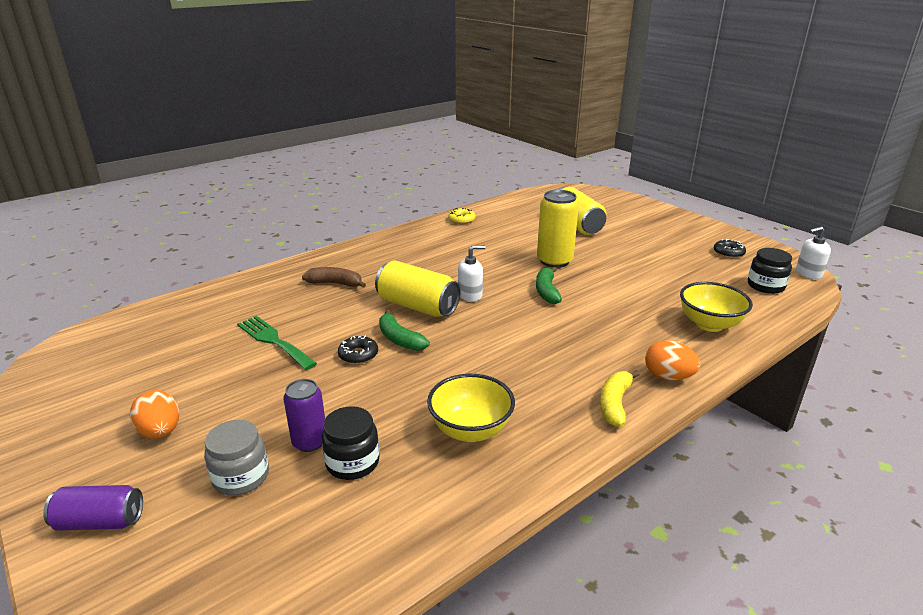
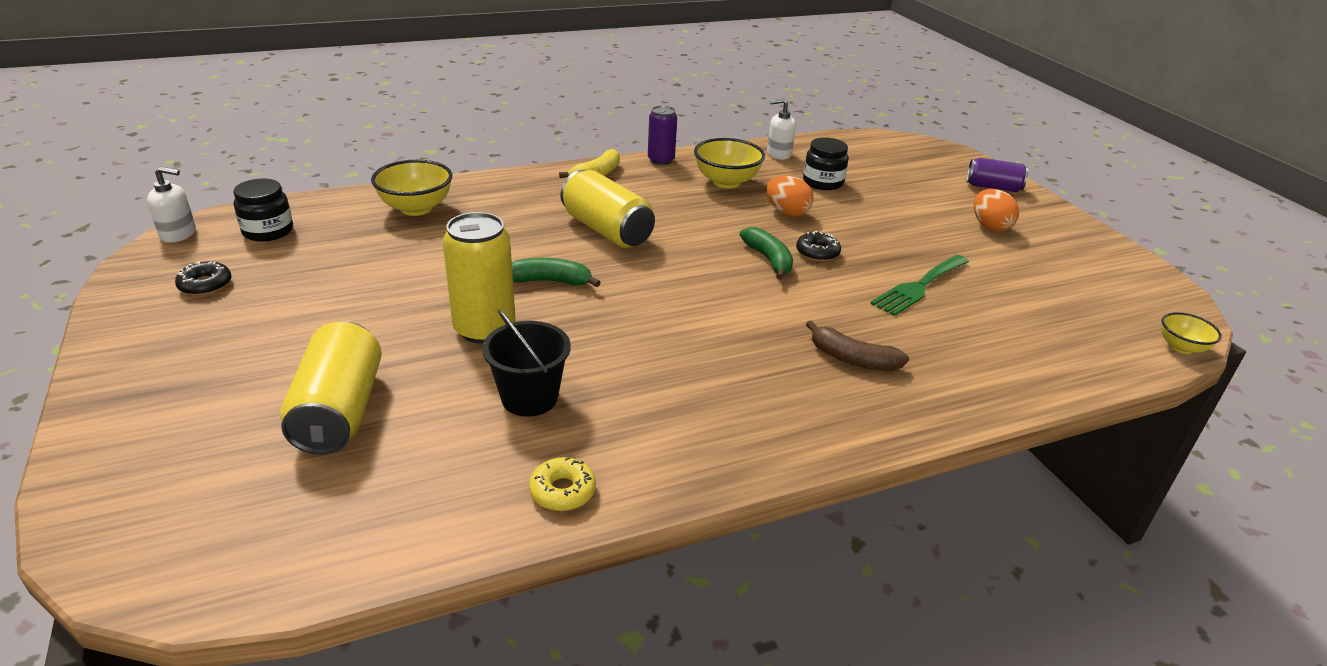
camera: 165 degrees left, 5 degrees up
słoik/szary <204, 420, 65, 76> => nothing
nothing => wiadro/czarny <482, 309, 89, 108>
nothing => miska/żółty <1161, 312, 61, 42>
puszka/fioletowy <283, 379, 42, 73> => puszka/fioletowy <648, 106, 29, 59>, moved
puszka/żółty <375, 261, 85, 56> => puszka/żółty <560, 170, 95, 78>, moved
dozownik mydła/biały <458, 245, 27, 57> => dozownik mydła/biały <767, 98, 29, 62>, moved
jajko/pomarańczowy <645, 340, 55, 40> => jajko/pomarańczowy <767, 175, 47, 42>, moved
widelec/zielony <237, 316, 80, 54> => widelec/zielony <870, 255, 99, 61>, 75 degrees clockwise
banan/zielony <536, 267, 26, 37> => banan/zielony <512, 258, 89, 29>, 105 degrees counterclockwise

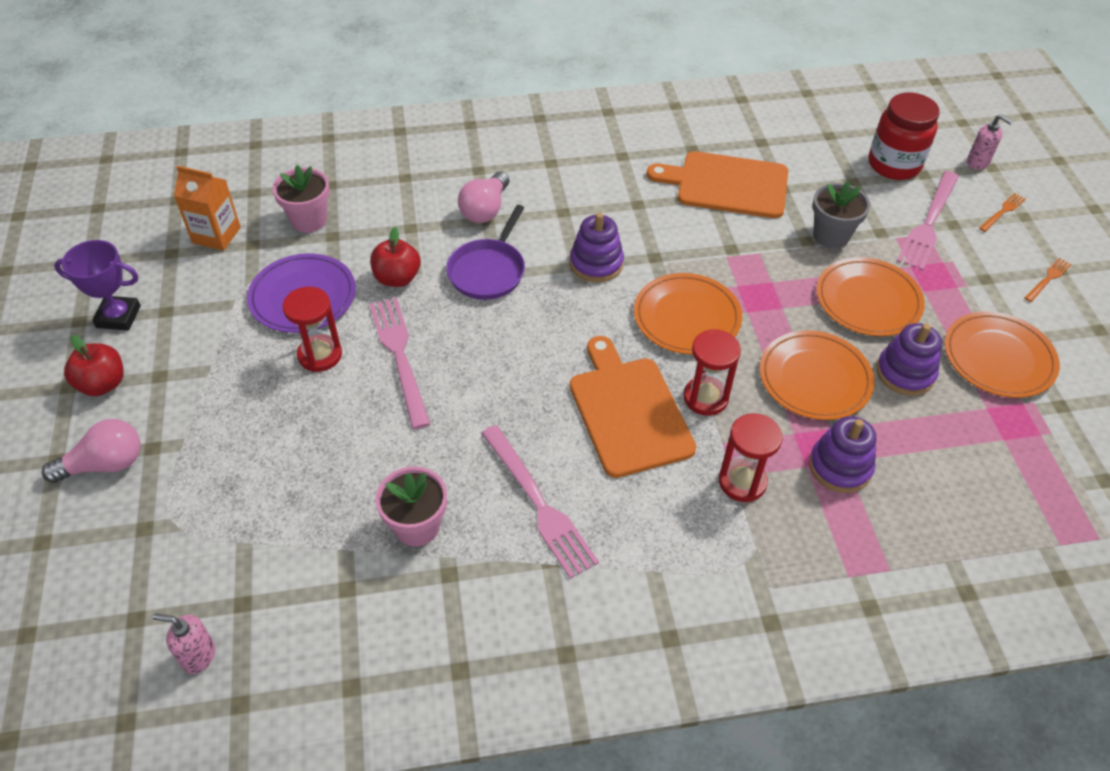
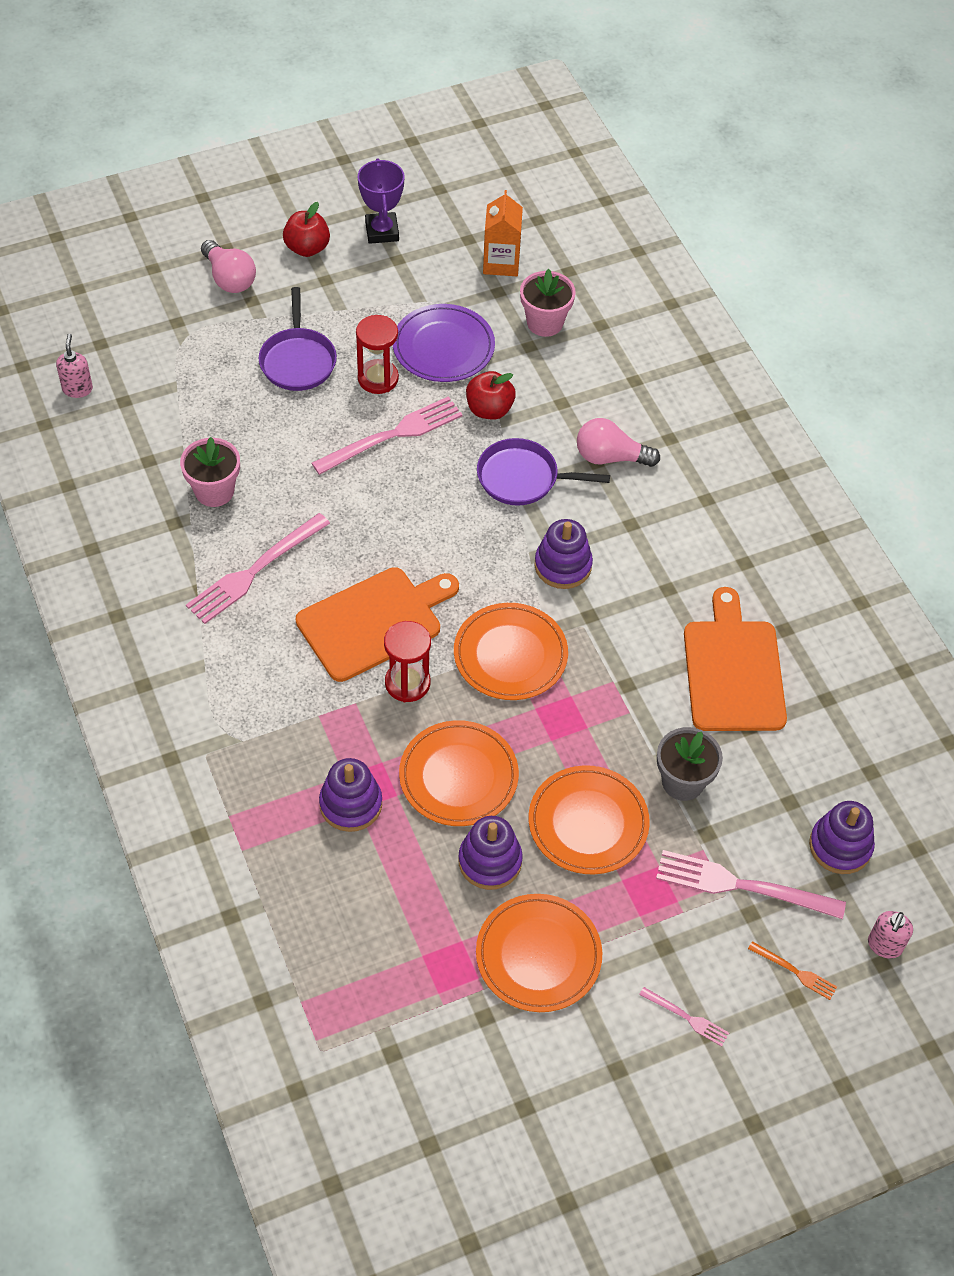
camera: 75 degrees right, 5 degrees up
klepsydra/czerwony <719, 413, 63, 89> => nothing
nothing => patelnia/fioletowy <259, 287, 78, 104>
słoik/czerwony <869, 92, 71, 88> => zabawka nakładanka/fioletowy <809, 801, 66, 73>
widelec/pomarańczowy <1024, 258, 48, 44> => widelec/różowy <639, 987, 90, 60>

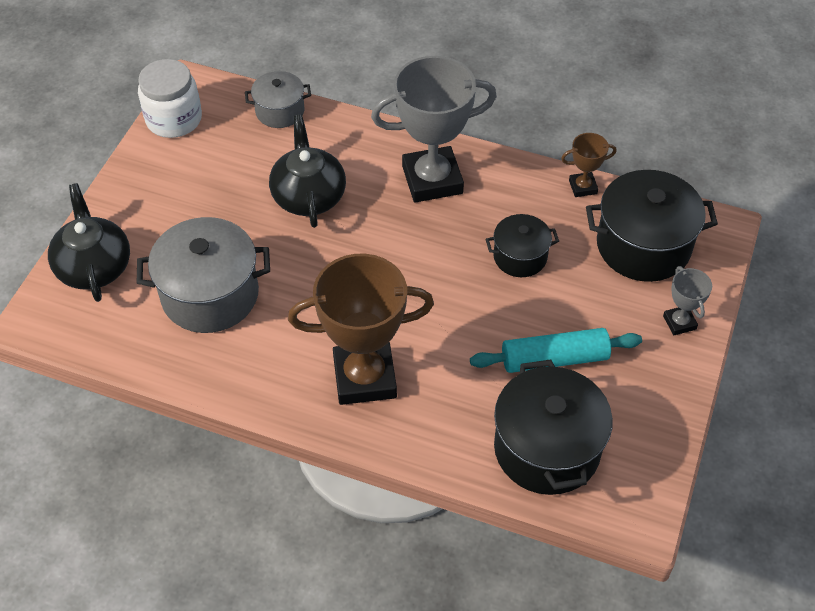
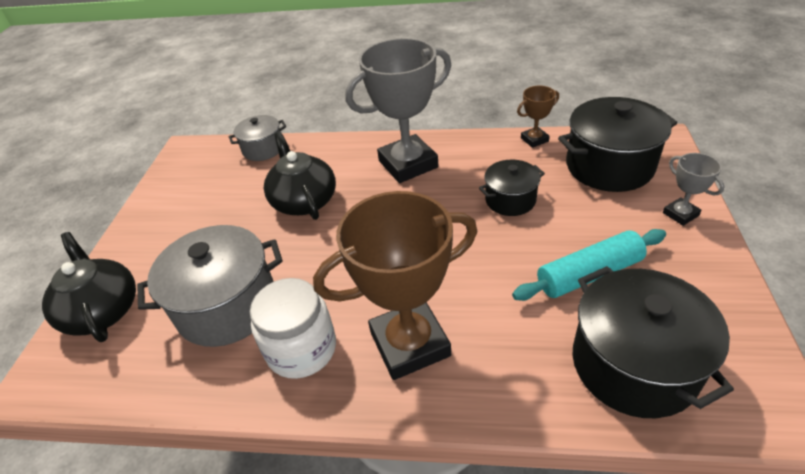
camera: 10 degrees left, 10 degrees down
słoik/biały <138, 59, 64, 79> => słoik/biały <250, 278, 86, 101>, moved

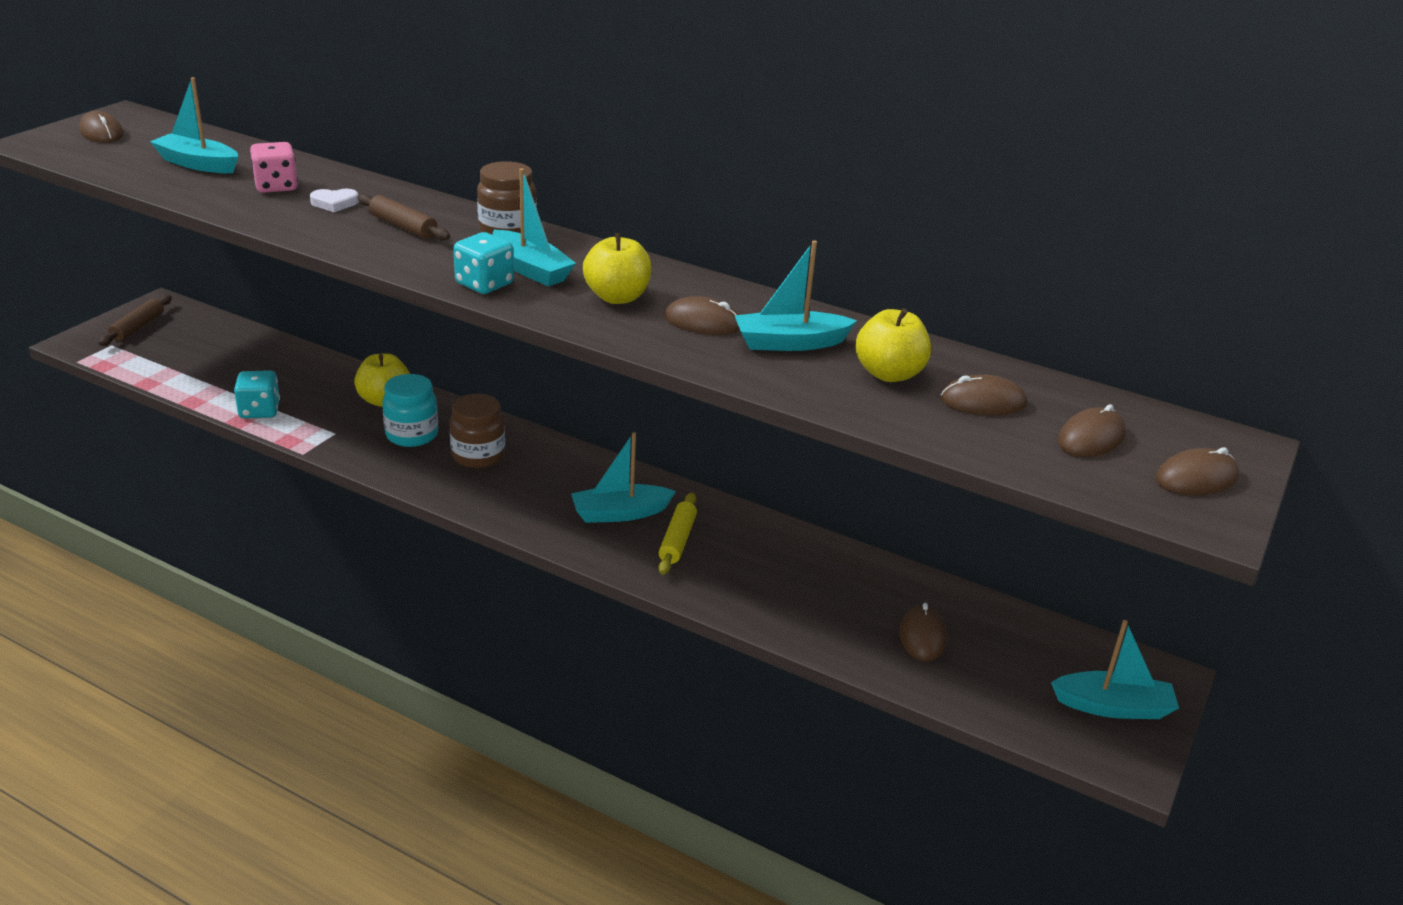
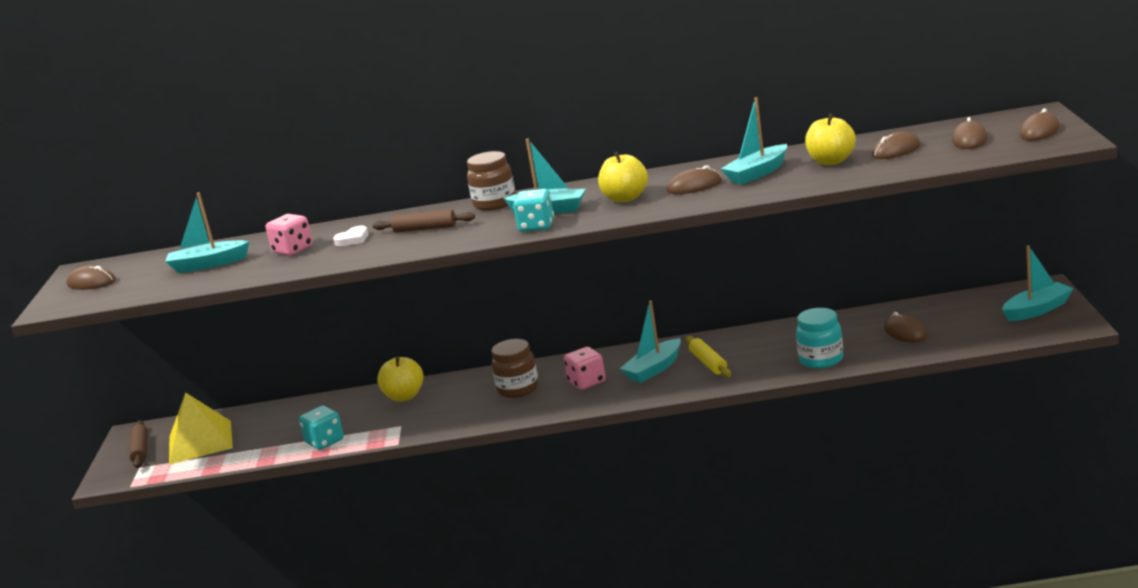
camera: 25 degrees left, 10 degrees down
nothing => piramida/żółty <169, 392, 64, 73>
nothing => kostka do gry/różowy <564, 347, 42, 43>
słoik/turkusowy <382, 374, 56, 73> => słoik/turkusowy <796, 308, 47, 61>, moved

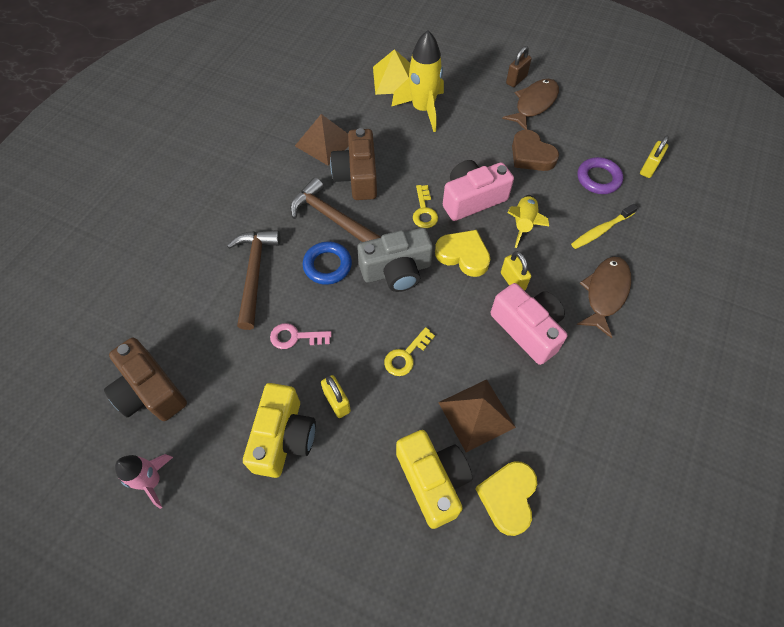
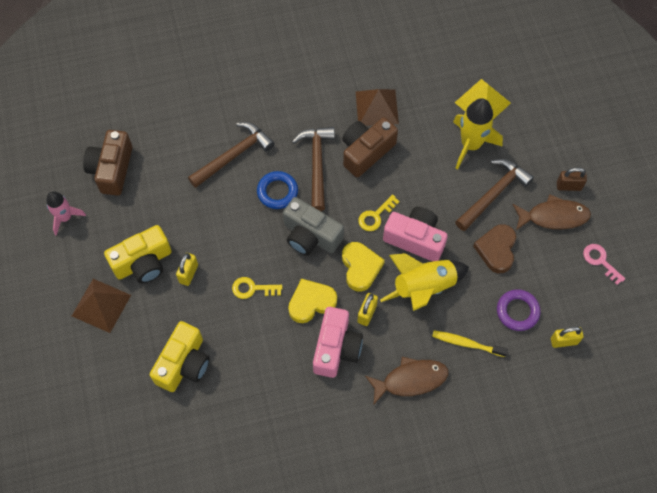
camera: 50 degrees right, 5 degrees up
nothing => młotek/brązowy <455, 159, 79, 72>
klucz/różowy <270, 323, 62, 26> => klucz/różowy <583, 244, 42, 41>, moved
piramida/brązowy <438, 379, 78, 73> => piramida/brązowy <72, 279, 59, 54>, moved
serce/żółty <475, 461, 62, 75> => serce/żółty <288, 279, 49, 44>, moved
rakieta/żółty <507, 195, 42, 53> => rakieta/żółty <380, 253, 89, 58>, x1.57

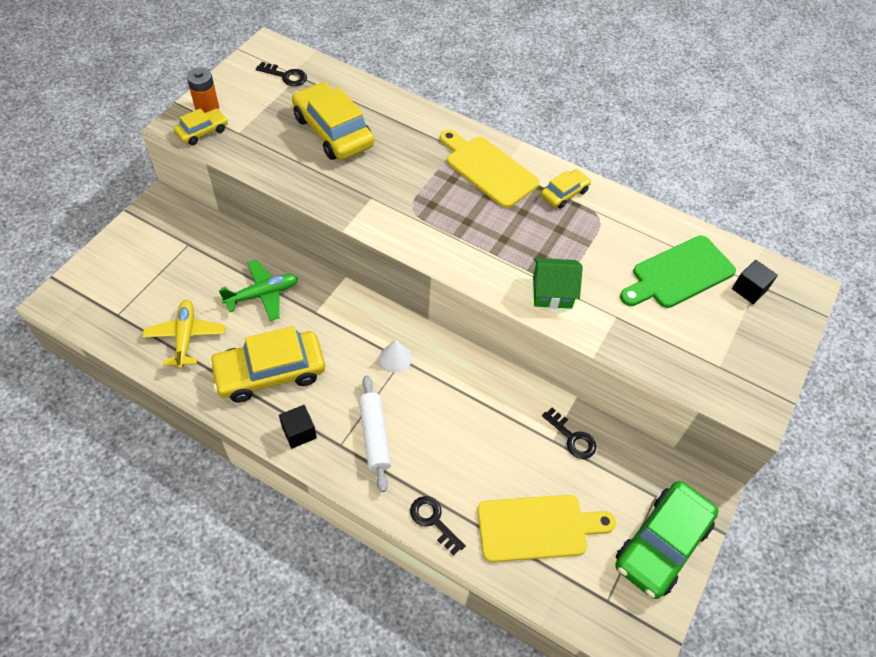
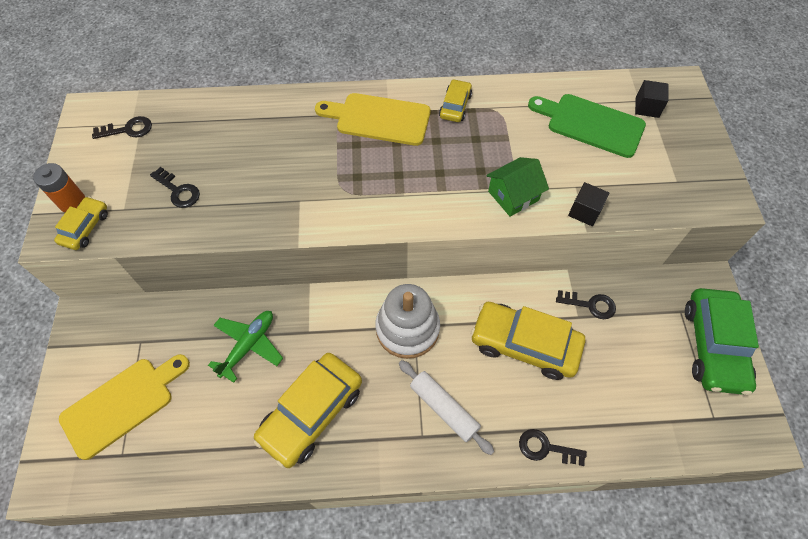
camera: 30 degrees left, 5 degrees up
samolot/żółty <142, 300, 83, 69> => nothing
nothing => klucz/czarny <150, 167, 50, 41>
sześcian/czarny <279, 405, 38, 44> => sześcian/czarny <568, 182, 42, 44>, moved
samochód/żółty <292, 82, 82, 78> => samochód/żółty <470, 302, 115, 78>, moved
deska do krojenia/żółty <477, 495, 139, 67> => deska do krojenia/żółty <59, 354, 131, 106>, moved
stożek/biały <379, 339, 33, 33> => zabawka nakładanka/biały <376, 284, 64, 75>
deska do krojenia/zielony <620, 235, 116, 73> => deska do krojenia/zielony <528, 94, 118, 64>, 90 degrees clockwise

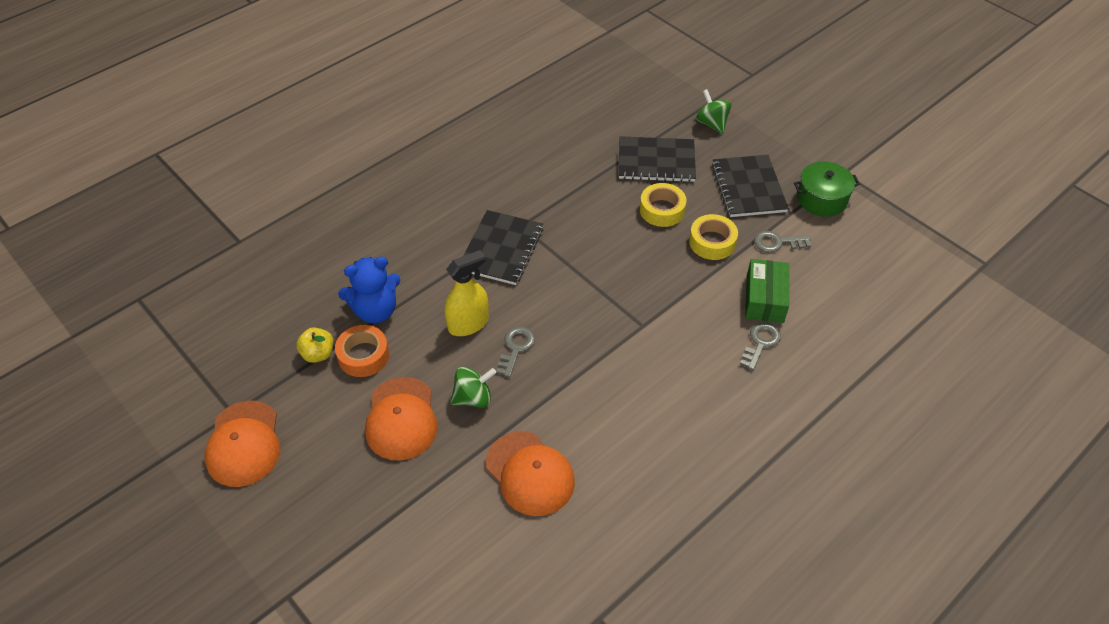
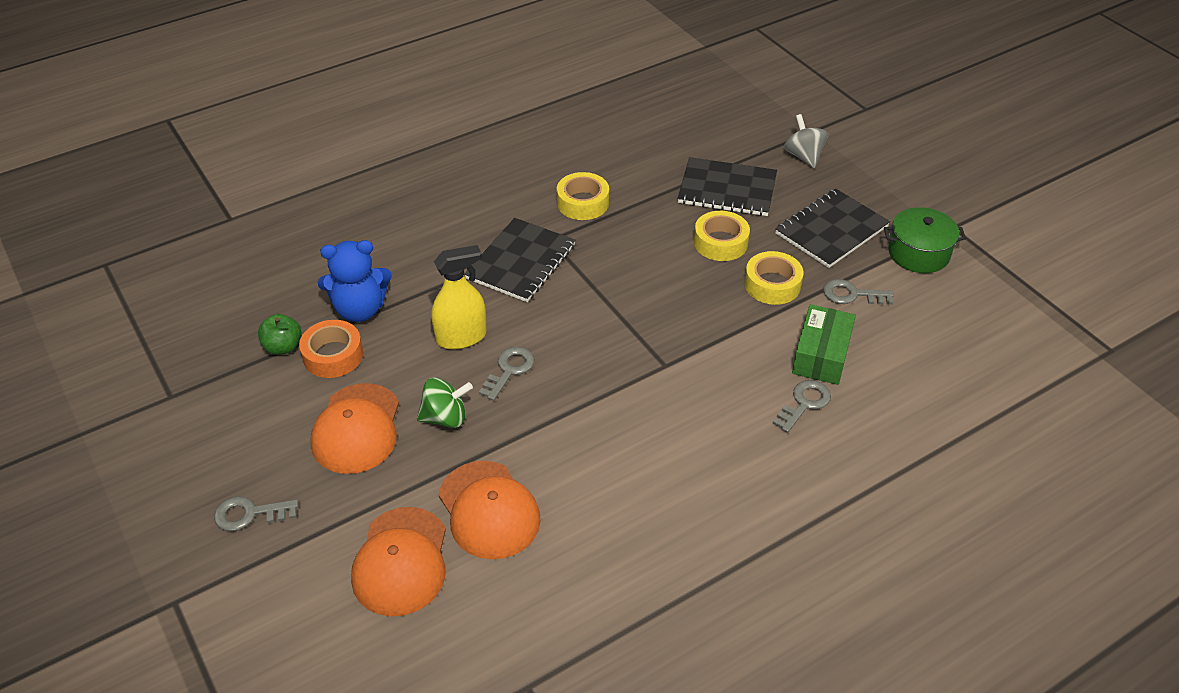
camera: 10 degrees right, 5 degrees down
nothing => klucz/szary <214, 496, 84, 35>
nothing => taśma klejąca/żółty <557, 172, 52, 48>
czapka/pomarańczowy <204, 401, 76, 86> => czapka/pomarańczowy <351, 507, 95, 109>, moved
jabłko/żółty <296, 327, 37, 36> => jabłko/zielony <258, 314, 43, 41>
bączek/zielony <696, 89, 35, 45> => bączek/szary <784, 114, 44, 54>
zeszyt/czarny <712, 155, 77, 62> => zeszyt/czarny <775, 189, 115, 79>, 45 degrees clockwise

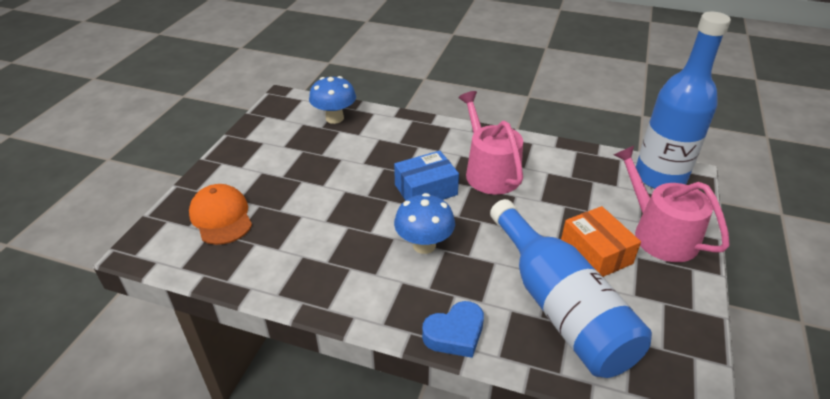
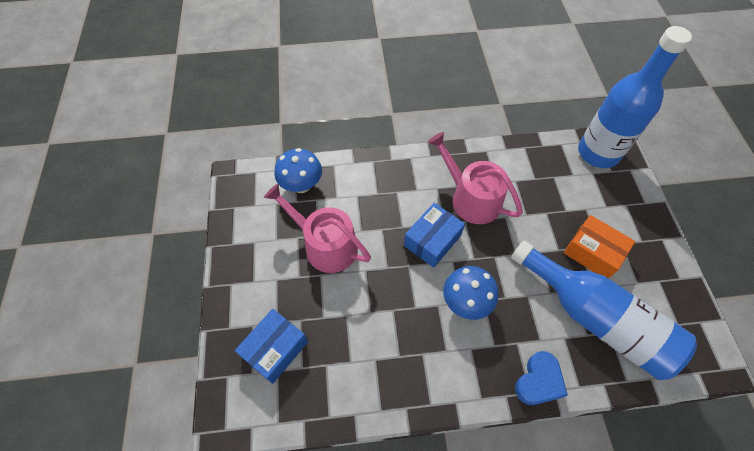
camera: 25 degrees left, 20 degrees up
konewka/różowy <613, 146, 117, 116> => konewka/różowy <264, 184, 107, 89>, moved
czapka/pomarańczowy <189, 184, 63, 61> => pudełko/niebieski <235, 309, 73, 75>

